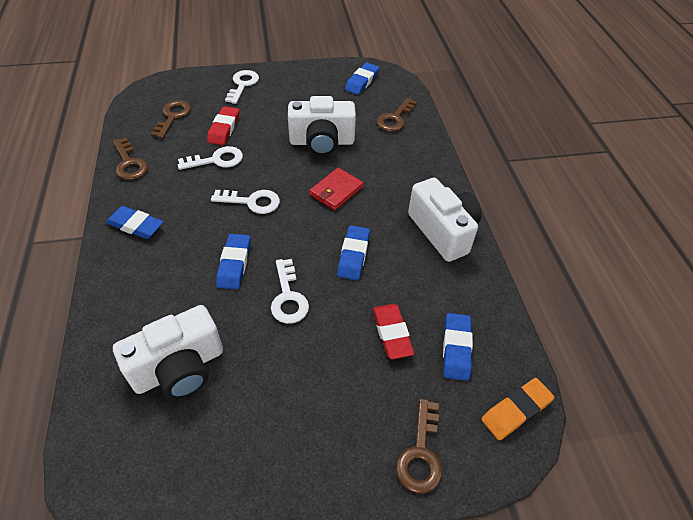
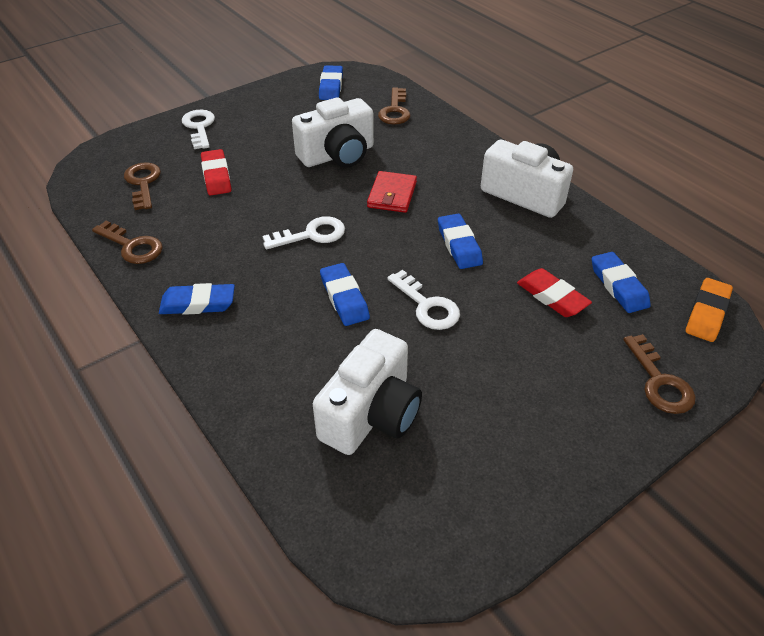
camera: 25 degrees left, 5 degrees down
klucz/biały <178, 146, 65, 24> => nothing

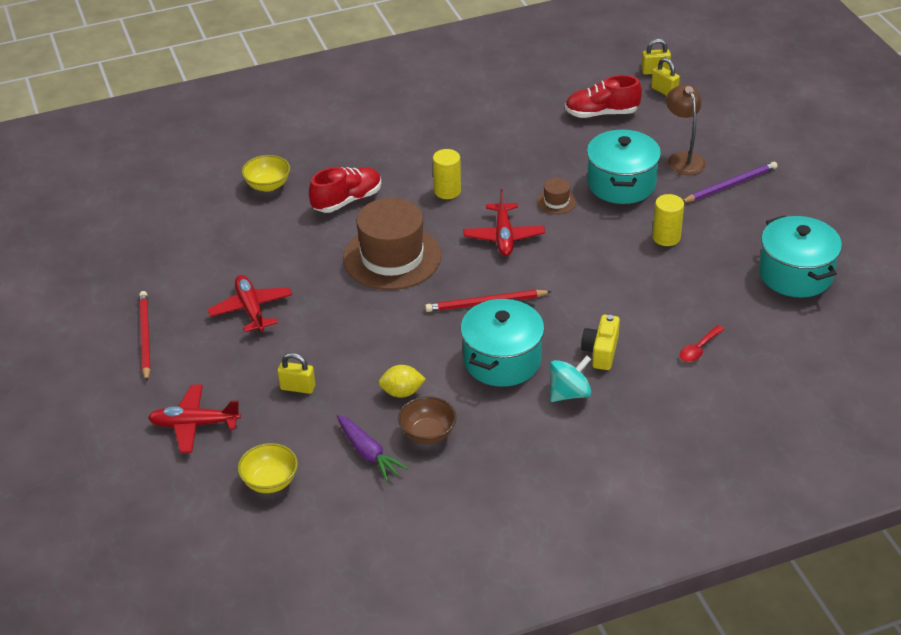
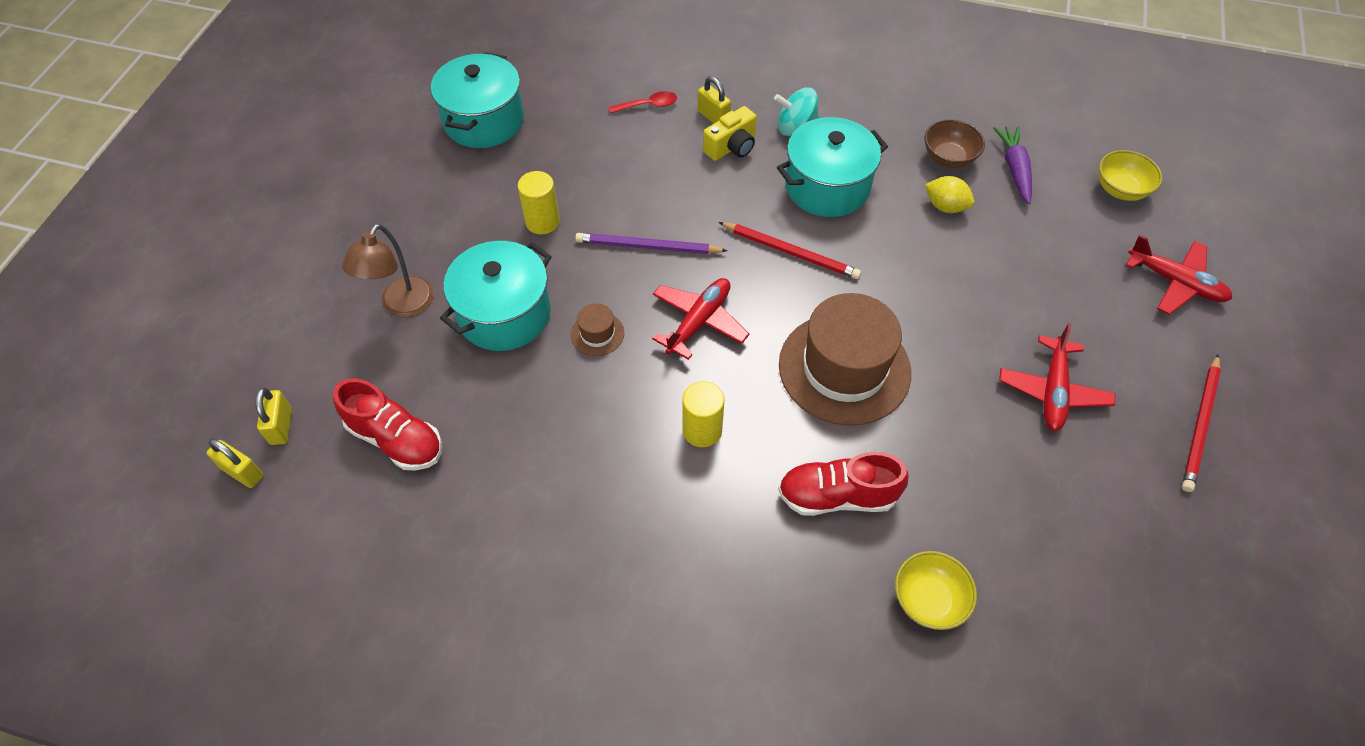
camera: 145 degrees left, 15 degrees up
kłódka/żółty <278, 353, 37, 41> => kłódka/żółty <698, 76, 33, 47>, moved
ołówek/fioletowy <683, 162, 95, 41> => ołówek/fioletowy <575, 233, 153, 21>, moved

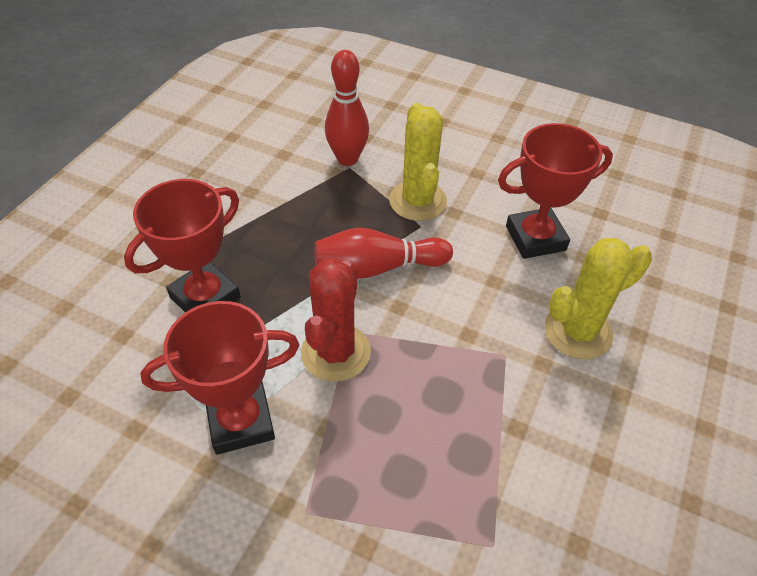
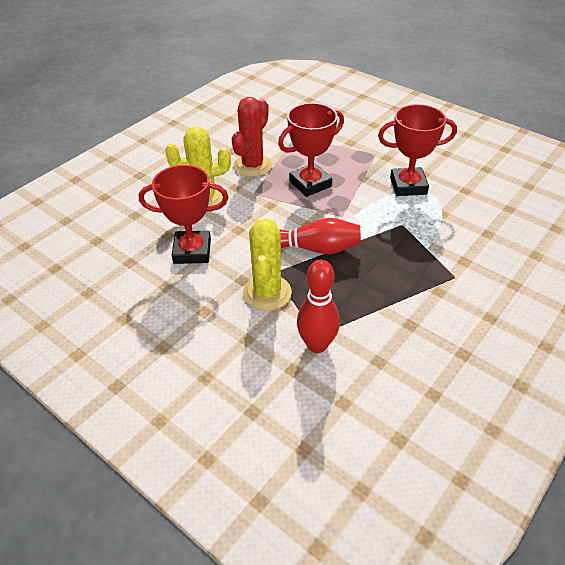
camera: 165 degrees left, 5 degrees down
puchar/czerwony <124, 179, 117, 133> => puchar/czerwony <278, 103, 66, 94>, moved
kaktus/czerwony <301, 258, 70, 124> => kaktus/czerwony <232, 97, 40, 80>, moved

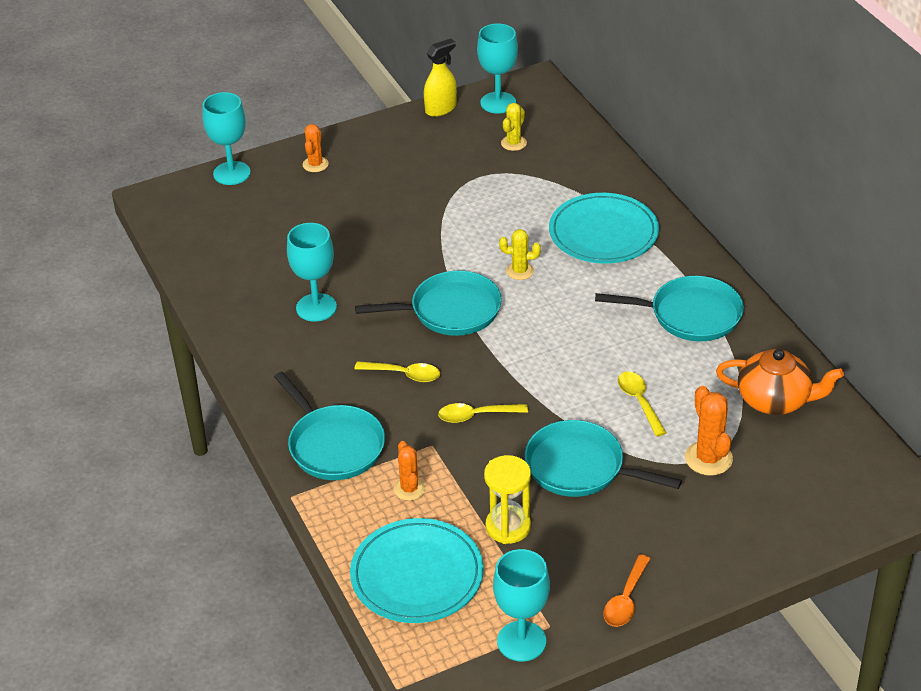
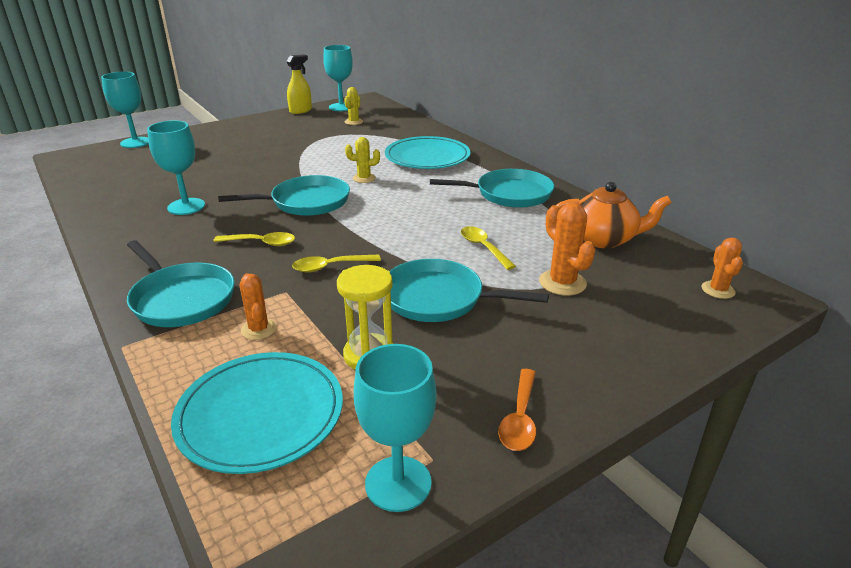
camera: 10 degrees left, 10 degrees down
kaktus/pomarańczowy <303, 124, 26, 48> => kaktus/pomarańczowy <701, 238, 42, 61>, moved

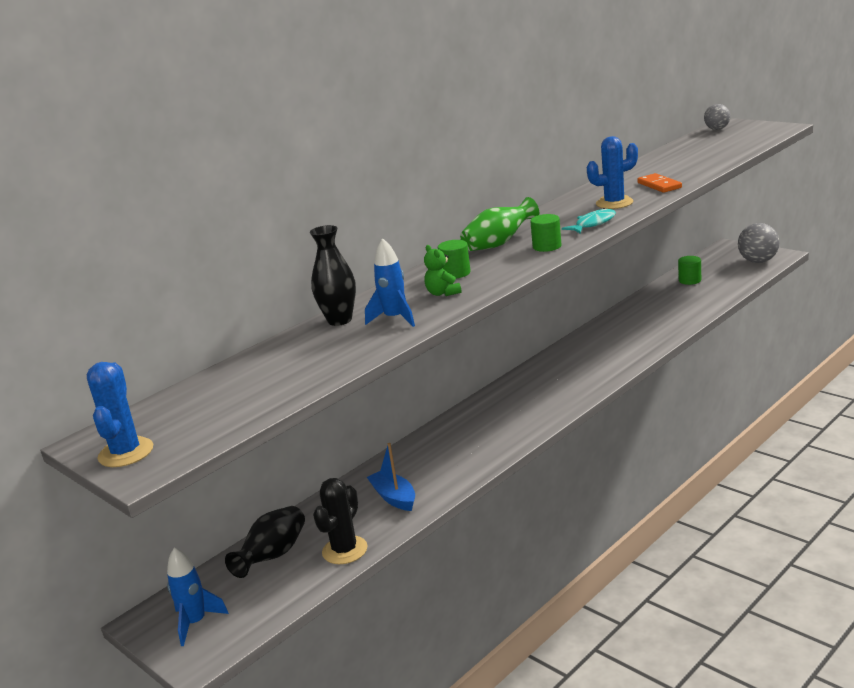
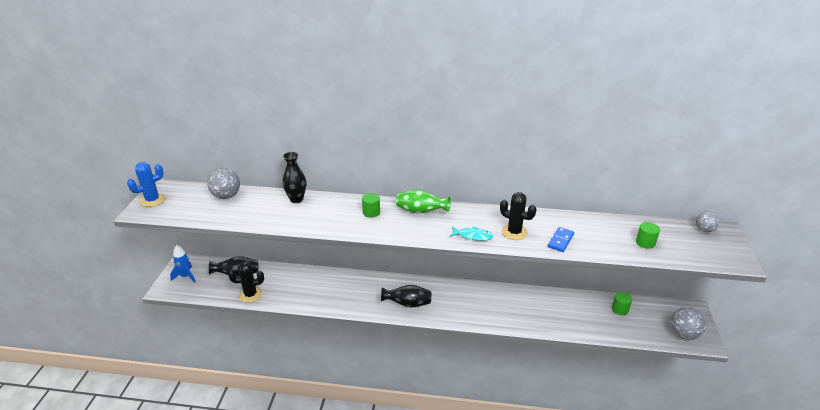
camera: 50 degrees right, 10 degrees up
rakieta/niebieski <365, 238, 50, 89> => nothing
łódka/niebieski <367, 443, 48, 68> => nothing
miś/zielony <424, 245, 37, 51> => nothing
nothing => piłka/szary <207, 168, 33, 31>
nothing => wazon/czarny <381, 285, 51, 23>
walec/zielony <530, 214, 31, 38> => walec/zielony <636, 222, 24, 27>, moved
kaktus/niebieski <587, 136, 51, 73> => kaktus/czarny <500, 192, 37, 48>
kostka domina/pomarańczowy <637, 173, 45, 20> => kostka domina/niebieski <548, 227, 26, 25>

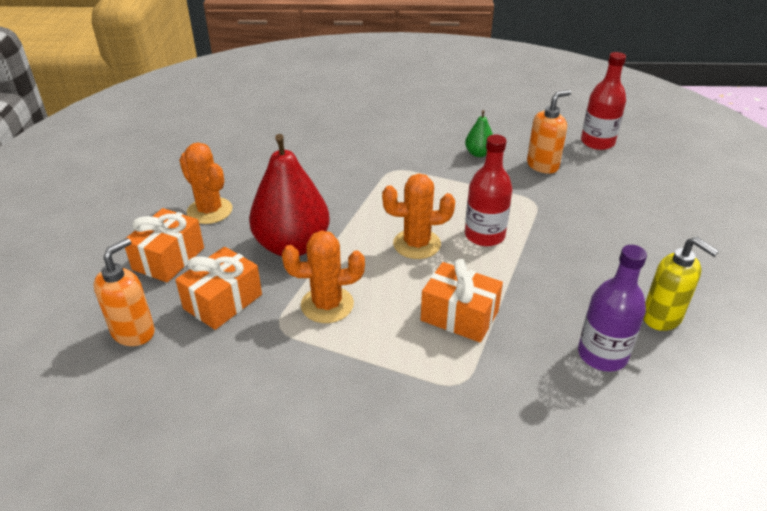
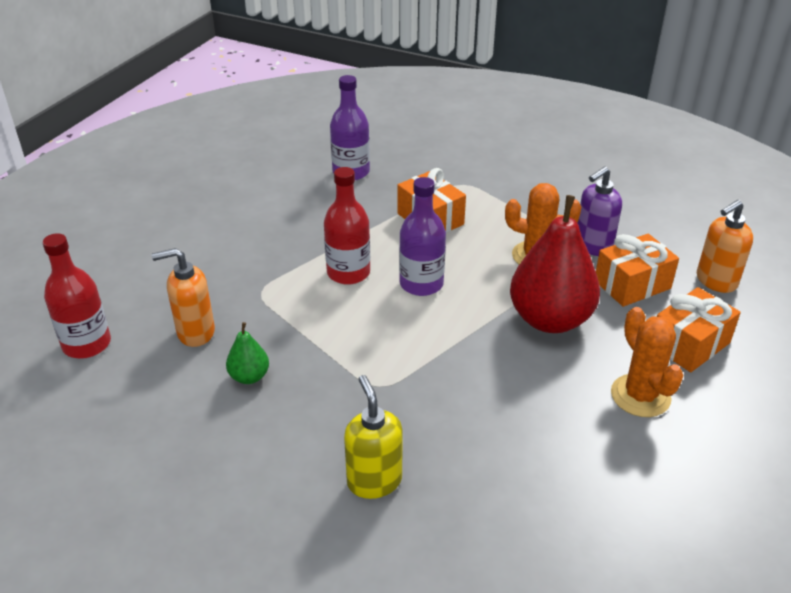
camera: 155 degrees left, 0 degrees up
nothing => dozownik mydła/fioletowy <577, 166, 45, 90>
dozownik mydła/żółty <643, 237, 76, 94> => dozownik mydła/żółty <344, 375, 59, 124>, moved
kaktus/pomarańczowy <382, 174, 73, 85> => butelka/fioletowy <399, 177, 47, 119>

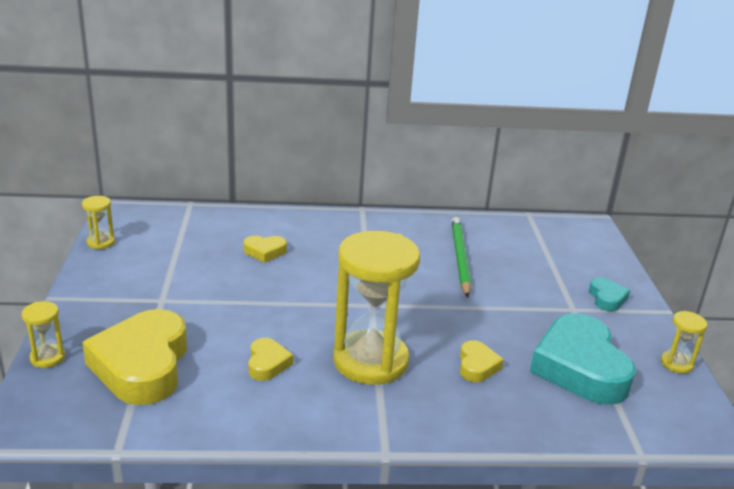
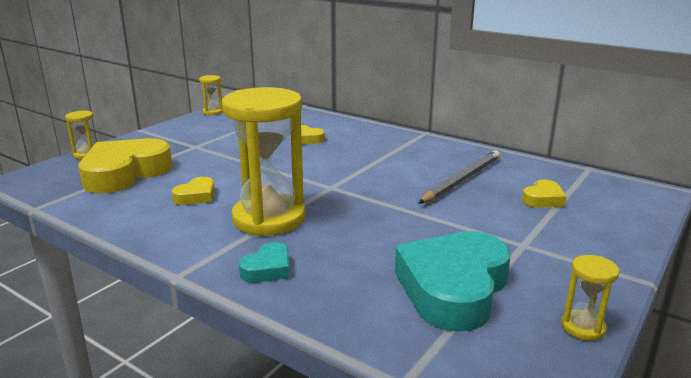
camera: 40 degrees right, 5 degrees down
serce/żółty <460, 340, 44, 42> => serce/żółty <522, 180, 45, 28>, moved
serce/turkusowy <589, 277, 41, 35> => serce/turkusowy <239, 242, 50, 41>, moved
ołówek/zielony <452, 217, 19, 80> => ołówek/szary <418, 150, 82, 54>

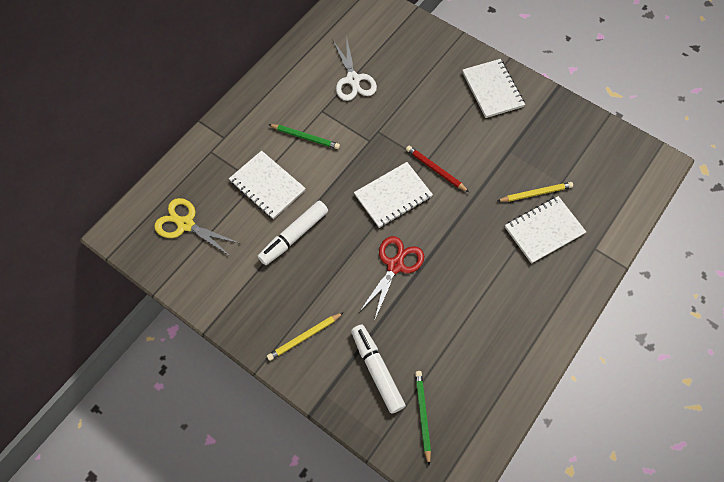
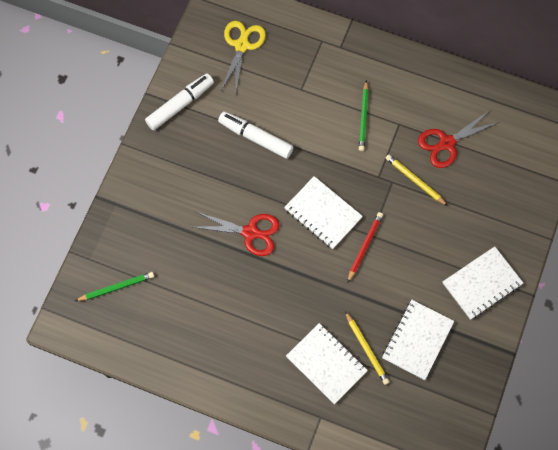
camera: 75 degrees right, 5 degrees up
zeszyt/biały <229, 151, 77, 68> => zeszyt/biały <382, 300, 72, 80>, moved
ołówek/żółty <267, 312, 77, 49> => ołówek/żółty <386, 154, 62, 52>, moved
flamaster/biały <351, 324, 55, 90> => flamaster/biały <145, 73, 69, 57>, moved
nożyczki/biały <333, 40, 44, 61> => nożyczki/czerwony <418, 111, 81, 57>

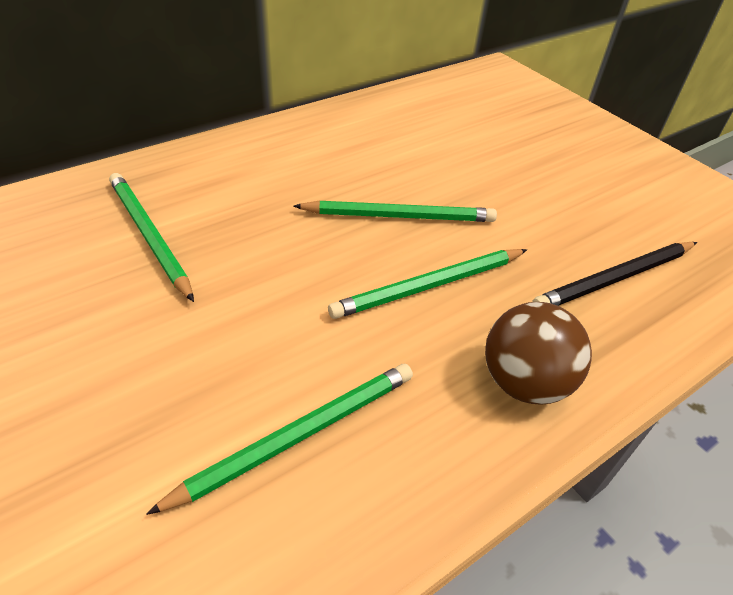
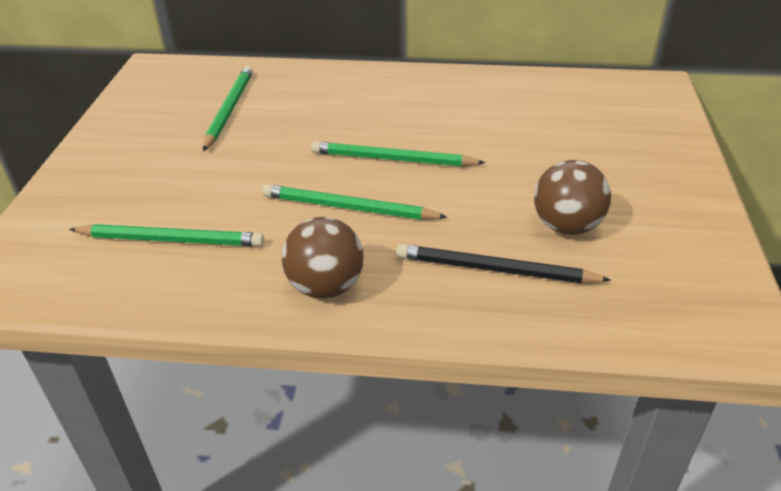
camera: 45 degrees right, 5 degrees down
nothing => piłka/brązowy <534, 160, 77, 75>
ołówek/zielony <293, 201, 204, 21> => ołówek/zielony <311, 141, 174, 26>, 150 degrees clockwise

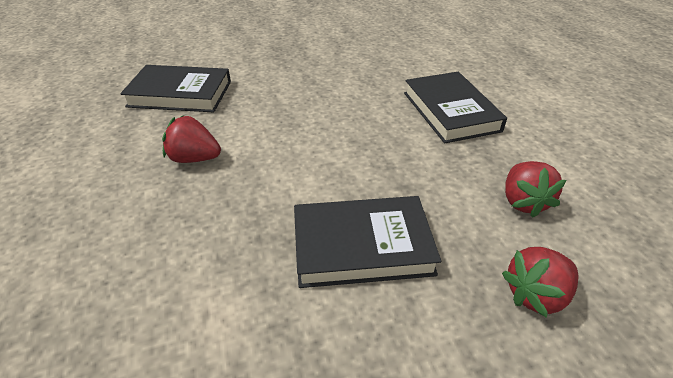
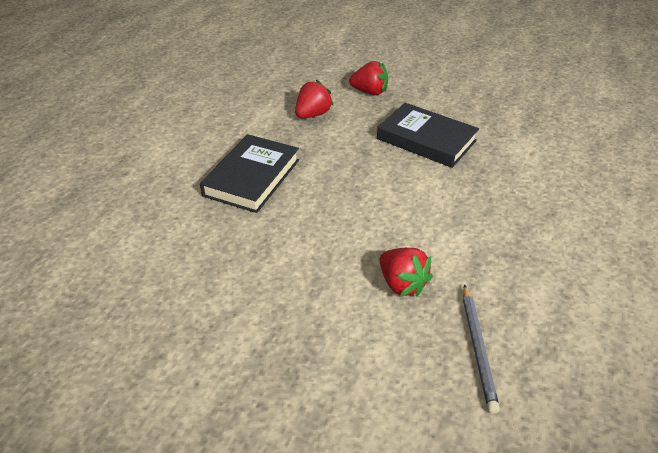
camera: 140 degrees left, 0 degrees up
truskawka/czerwony <162, 115, 59, 48> => truskawka/czerwony <380, 248, 53, 49>, moved
książka/czarny <120, 65, 111, 47> => ołówek/szary <463, 284, 37, 130>

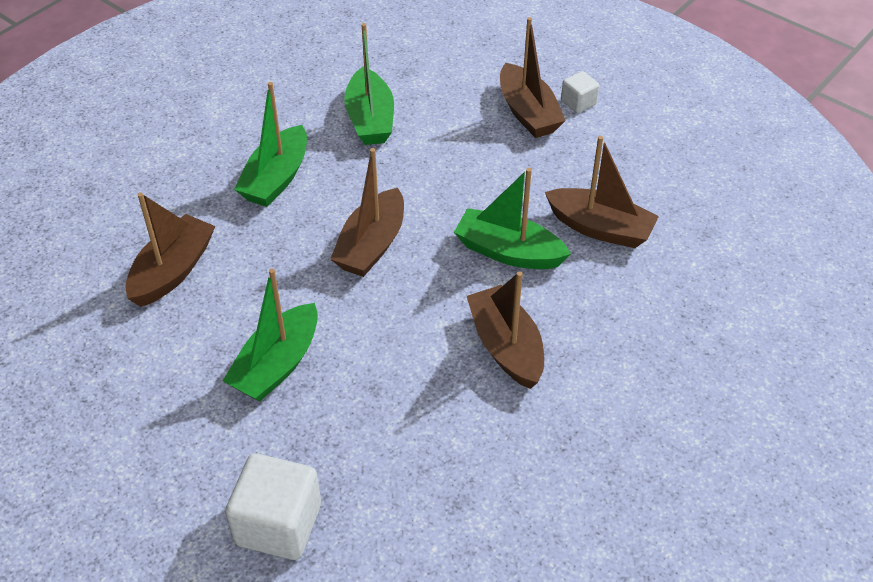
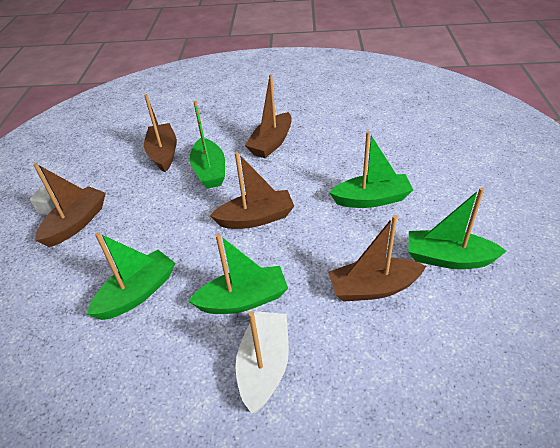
camera: 125 degrees left, 5 degrees down
sześcian/biały <225, 454, 96, 106> => nothing
nothing => łódka/biały <236, 311, 53, 103>
nothing => łódka/zielony <408, 188, 98, 81>

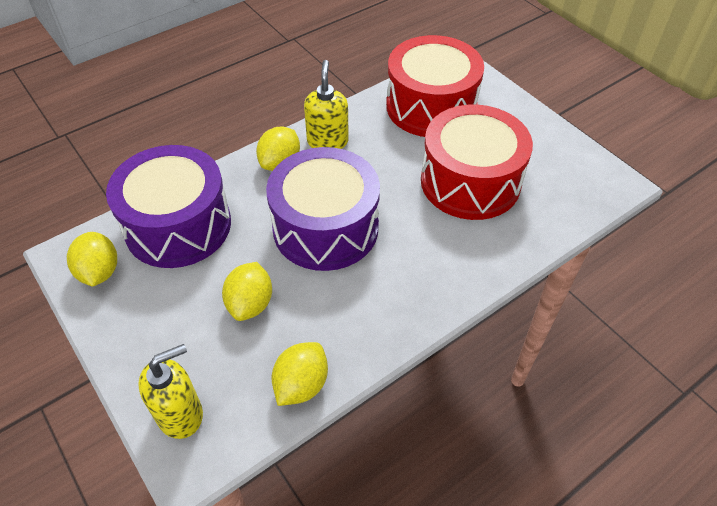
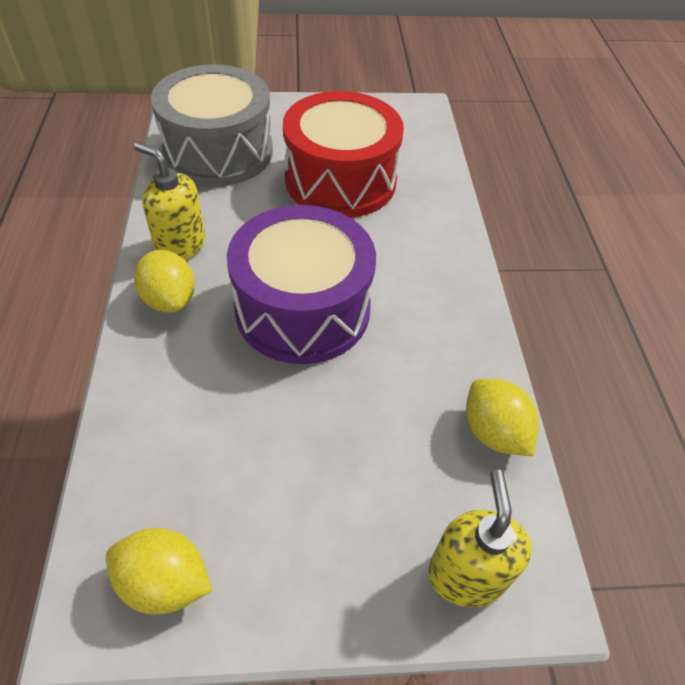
camera: 60 degrees left, 0 degrees up
bęben/fioletowy <106, 145, 125, 123> => nothing
cytryna/żółty <222, 262, 50, 59> => nothing
bęben/czerwony <386, 35, 98, 102> => bęben/szary <151, 64, 122, 122>

